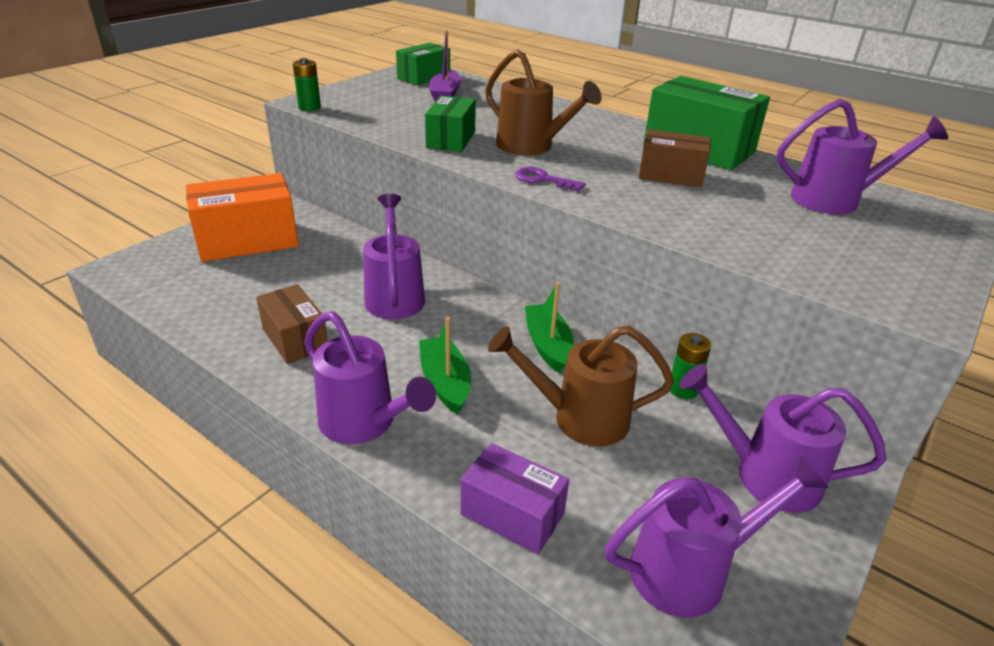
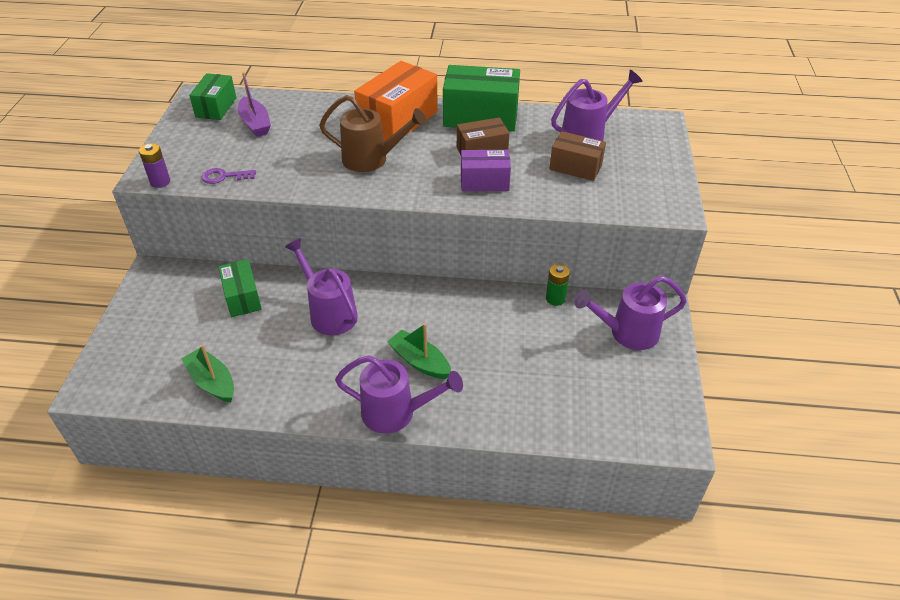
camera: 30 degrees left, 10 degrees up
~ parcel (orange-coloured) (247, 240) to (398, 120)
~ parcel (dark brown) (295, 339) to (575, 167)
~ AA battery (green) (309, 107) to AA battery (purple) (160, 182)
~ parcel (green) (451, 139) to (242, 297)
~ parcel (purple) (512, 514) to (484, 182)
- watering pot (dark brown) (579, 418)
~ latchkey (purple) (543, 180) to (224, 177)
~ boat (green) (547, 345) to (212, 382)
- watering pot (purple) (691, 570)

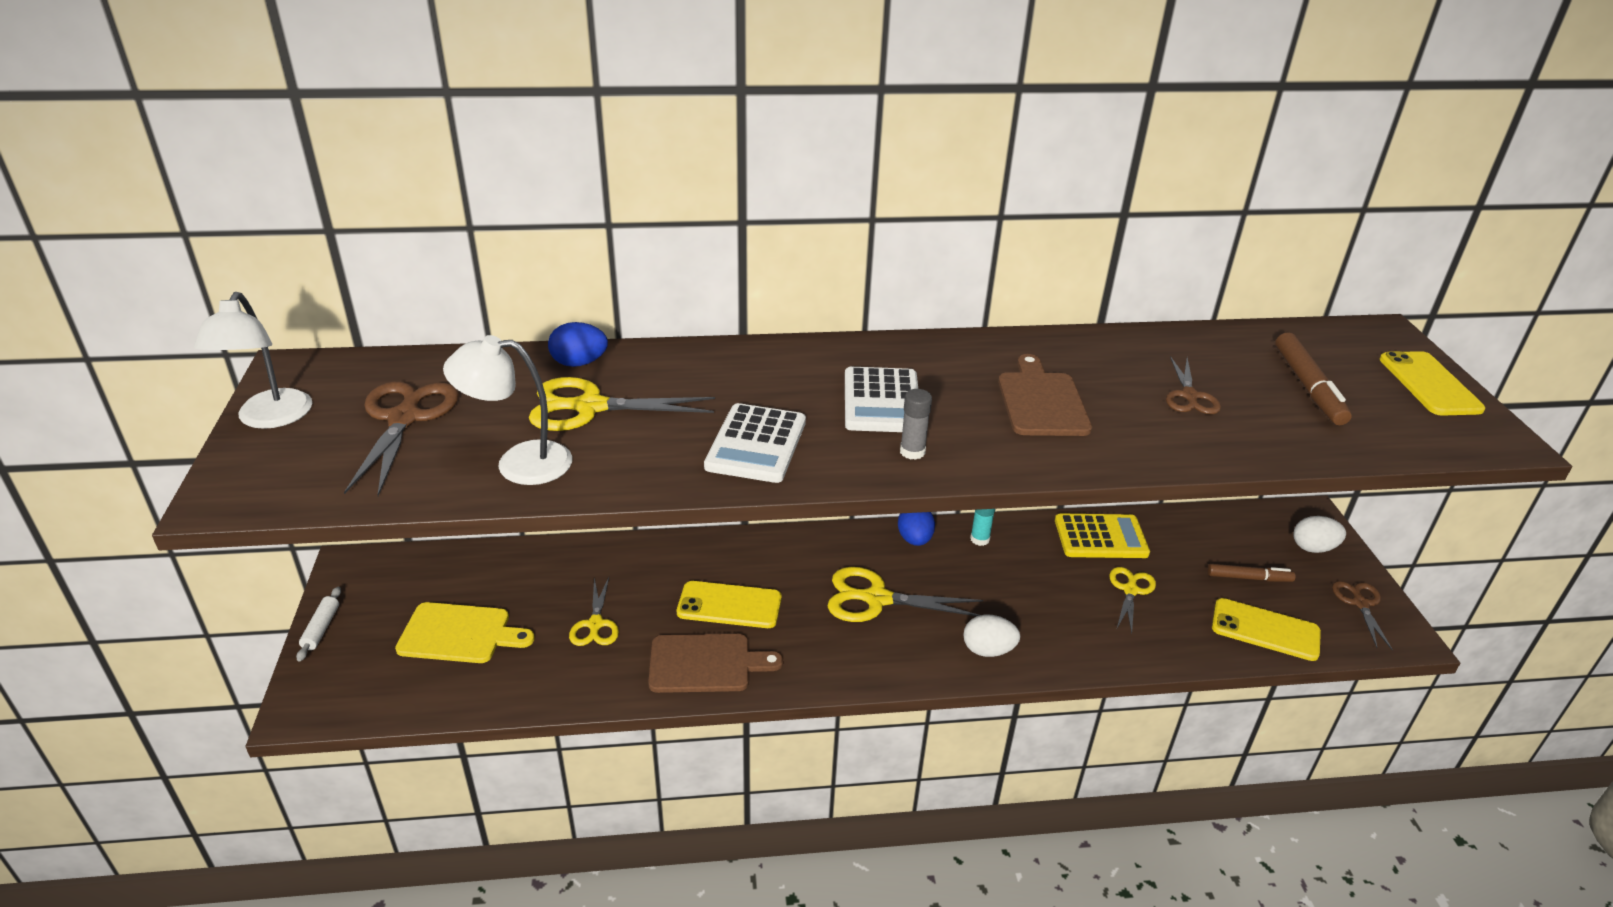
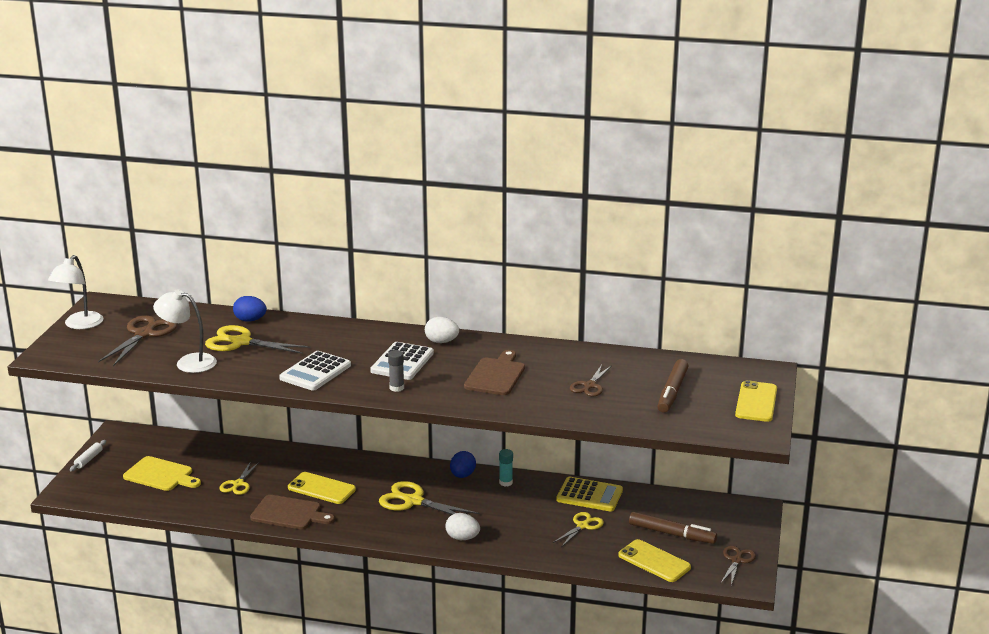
camera: 20 degrees right, 10 degrees down
~ felt pen (dark brown) (1249, 578) = (672, 534) x1.51
~ egg shape (white) (1313, 548) to (441, 342)

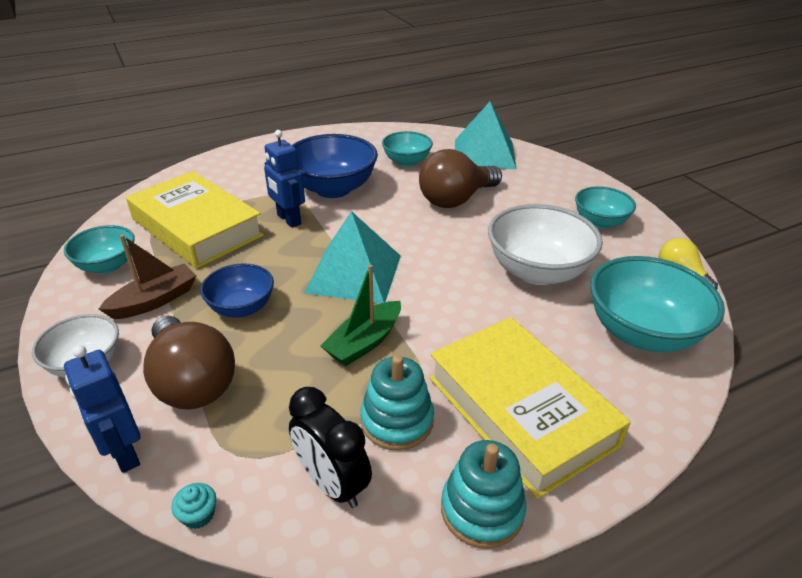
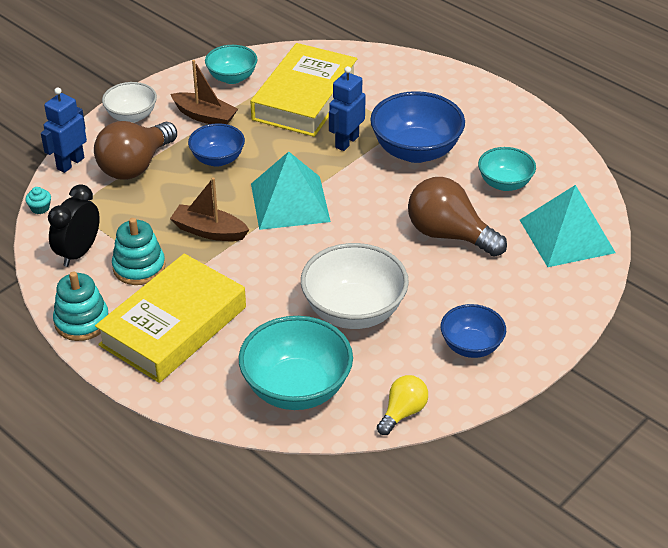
camera: 70 degrees right, 5 degrees up
~ boat (green) (364, 342) to boat (dark brown) (209, 231)
~ serving bowl (teal) (600, 222) to serving bowl (royal blue) (471, 346)

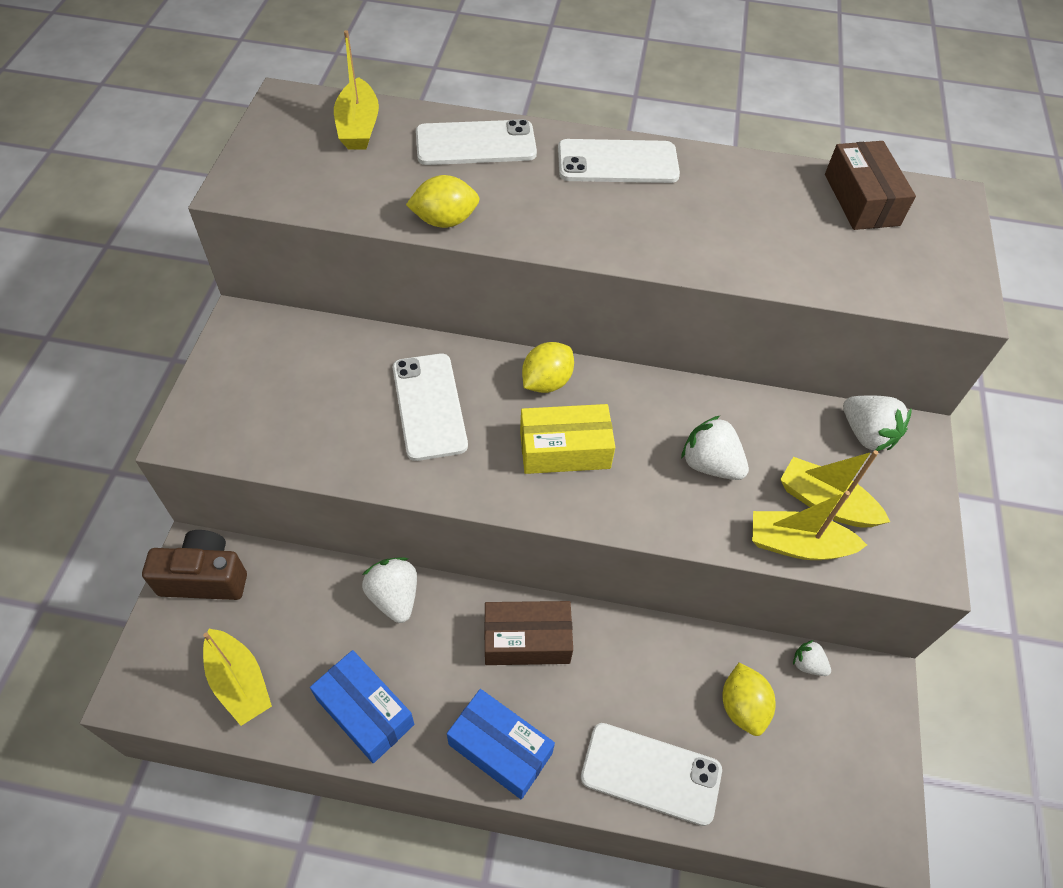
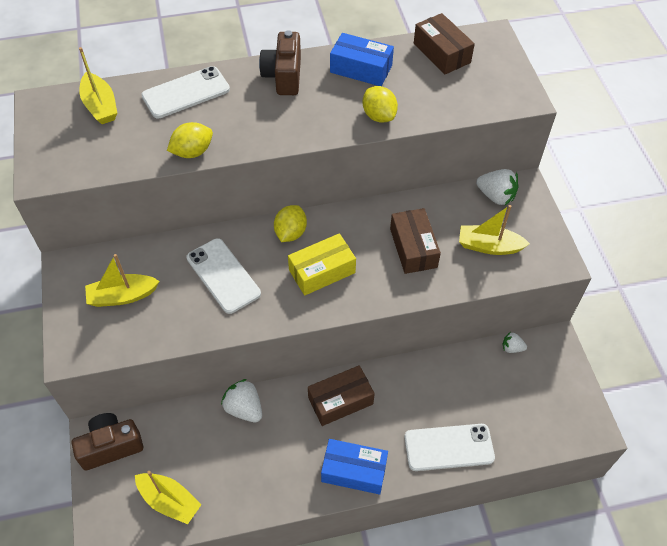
camera: 20 degrees left, 0 degrees up
~ parcel (royal blue) (365, 712) to (361, 69)
~ smartphone (white) (617, 162) to compact camera (dark brown) (283, 76)
~ toy strawberry (white) (710, 464) to parcel (dark brown) (413, 248)
~ toy lemon (bright yellow) (742, 706) to (379, 116)
~ boat (bright yellow) (797, 545) to (122, 296)

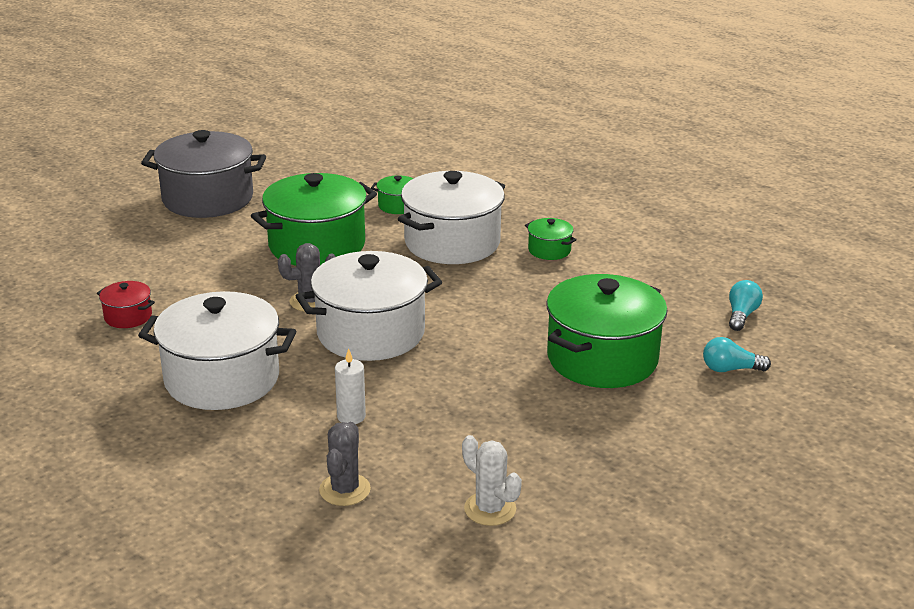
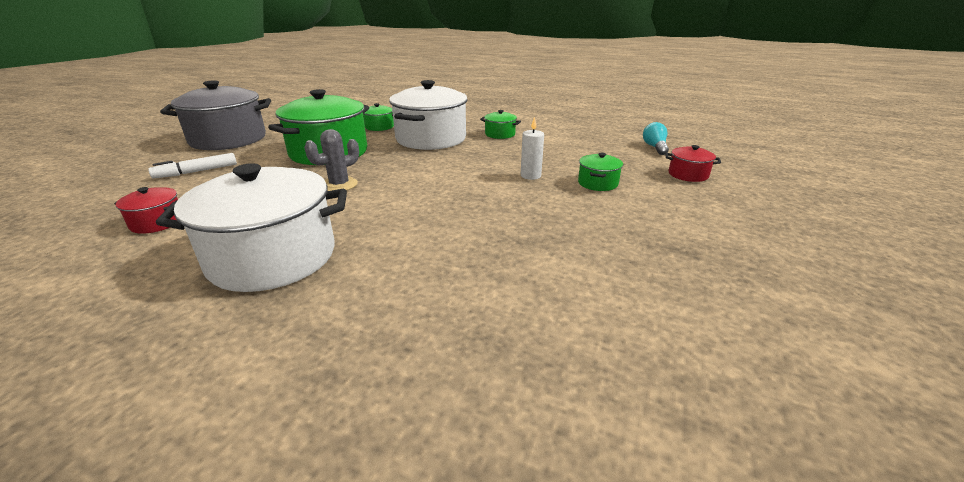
camera: 20 degrees left, 0 degrees up
- pot (white) (370, 333)
- cactus (grey) (345, 490)
~ candle (white) (351, 416) to (530, 176)
- cactus (white) (490, 509)
~ pot (green) (602, 359) = (597, 183) x0.44
~ bulb (teal) (730, 369) to pot (scarlet) (688, 175)
+ felt pen (white) (197, 172)

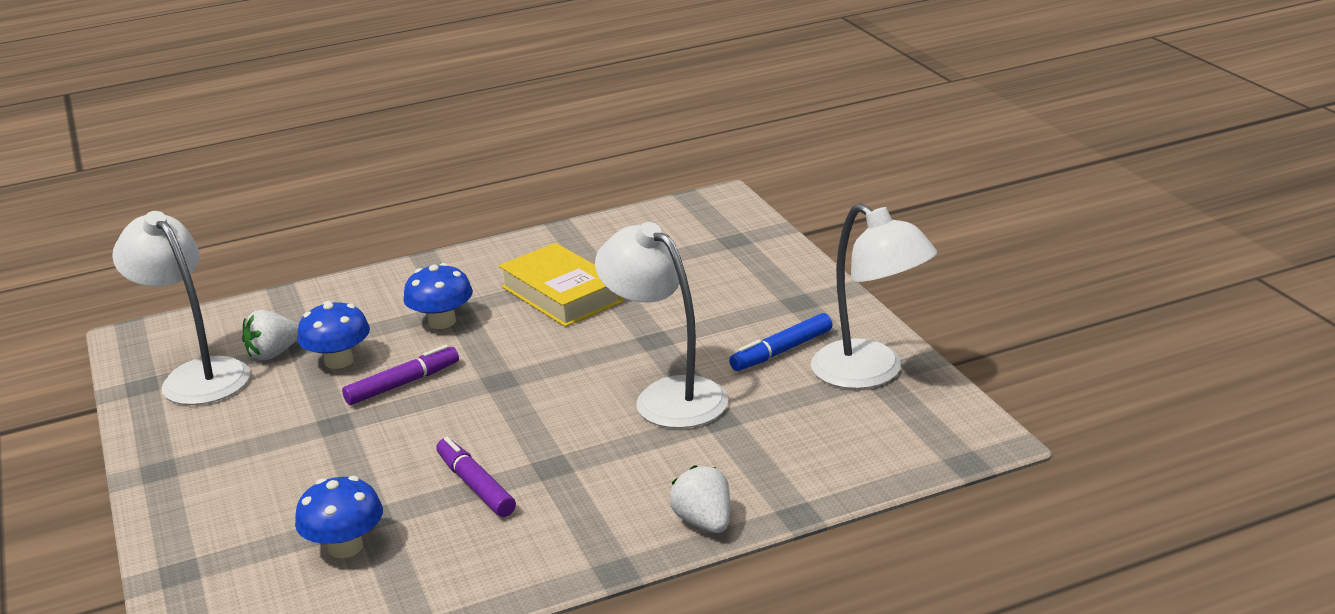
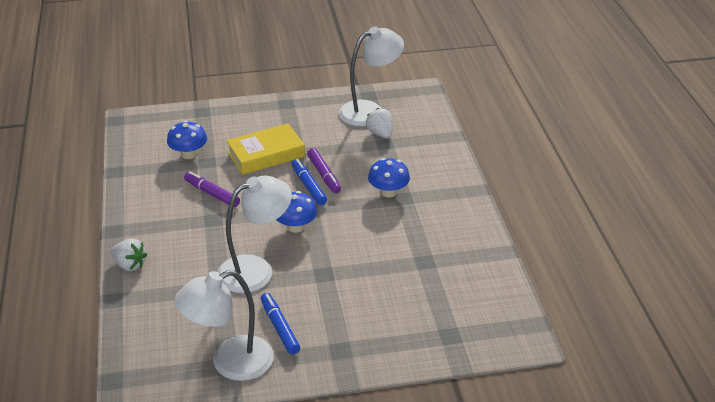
camera: 100 degrees right, 10 degrees up
~ toadstool (royal blue) (339, 361) to (295, 226)
~ felt pen (purple) (476, 485) = (212, 193) 120 degrees counterclockwise
~ hardback (bright yellow) (562, 294) to (266, 154)
~ toy strawberry (white) (704, 522) = (130, 265) 45 degrees clockwise
+ felt pen (royal blue) (309, 186)

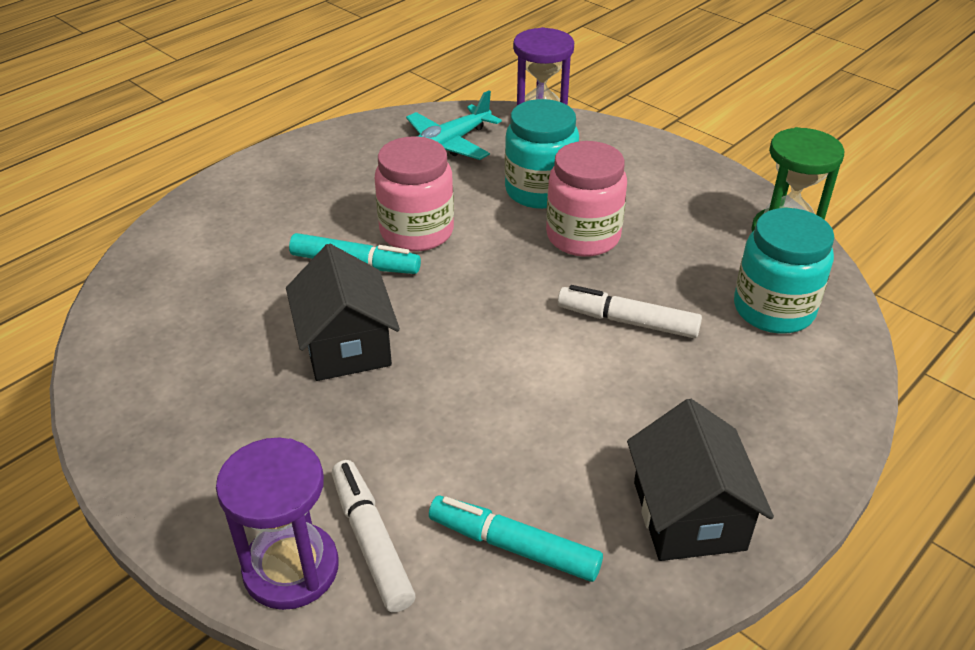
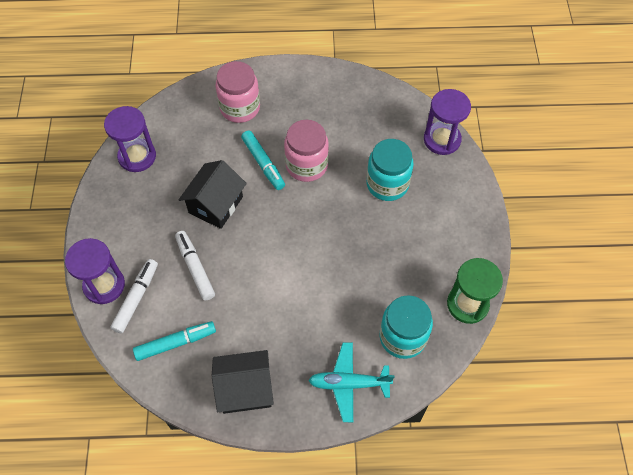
camera: 45 degrees right, 20 degrees up
~ plane (teal) (448, 144) to (348, 384)
~ felt pen (teal) (513, 546) = (176, 343) 90 degrees clockwise
~ jar (rosy) (583, 236) to (240, 108)
~ felt pen (white) (627, 321) to (195, 268)
~ toy house (ebony) (689, 515) = (245, 389) 45 degrees clockwise
+ hourglass (purple) (137, 156)

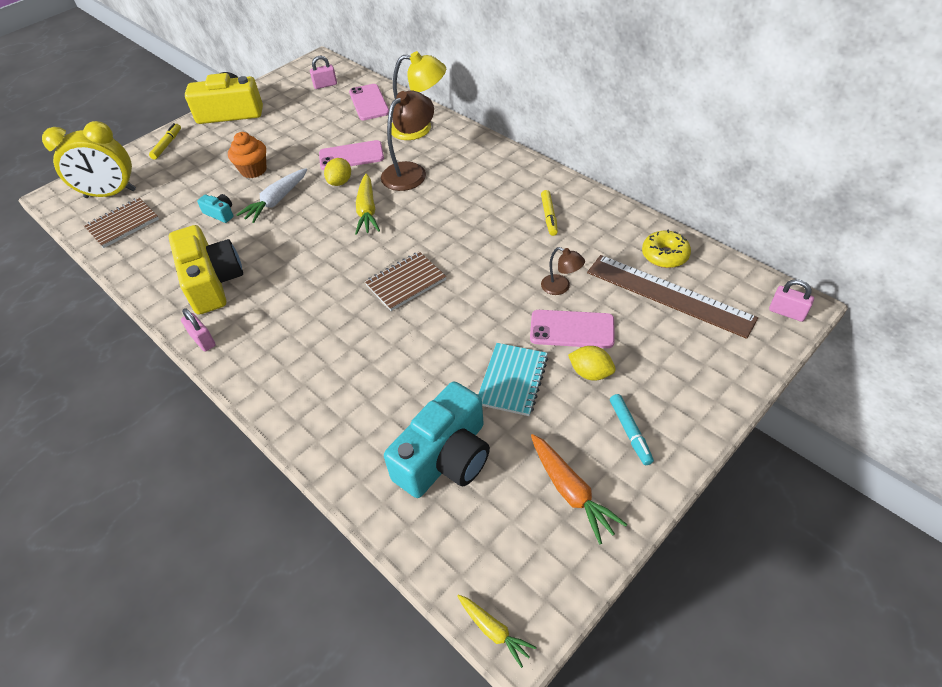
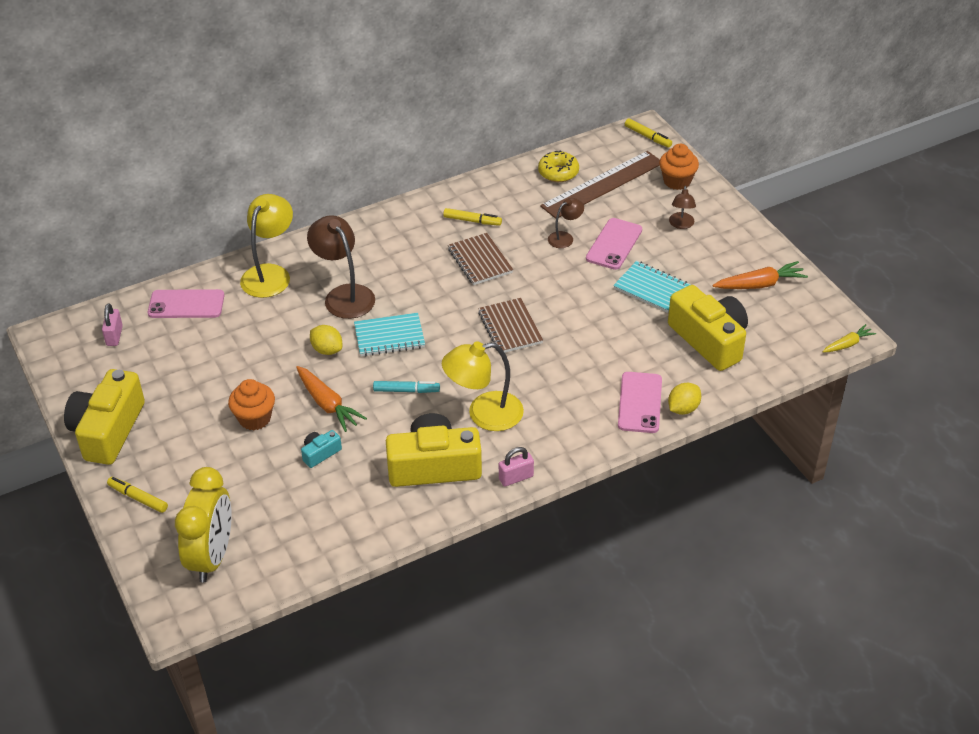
camera: 75 degrees left, 5 degrees down
~ exercise book (dark brown) (123, 224) to (480, 261)
~ root vegetable (white) (276, 201) to root vegetable (orange-coloured) (327, 404)
~ smartphone (rosy) (351, 156) to (640, 402)
~ root vegetable (bright yellow) (367, 211) to exercise book (teal) (389, 337)
~ compact camera (teal) (445, 457) to compact camera (bright yellow) (709, 340)
~ toy lemon (bright yellow) (590, 373) to (683, 409)
~ felt pen (teal) (630, 432) to (406, 390)
~ padlock (rosy) (787, 312) to felt pen (bright yellow) (647, 137)
+ desk lamp (bright yellow) (484, 414)
+ fairy cake (orange-coloured) (677, 181)
+ desk lamp (dark brown) (681, 224)

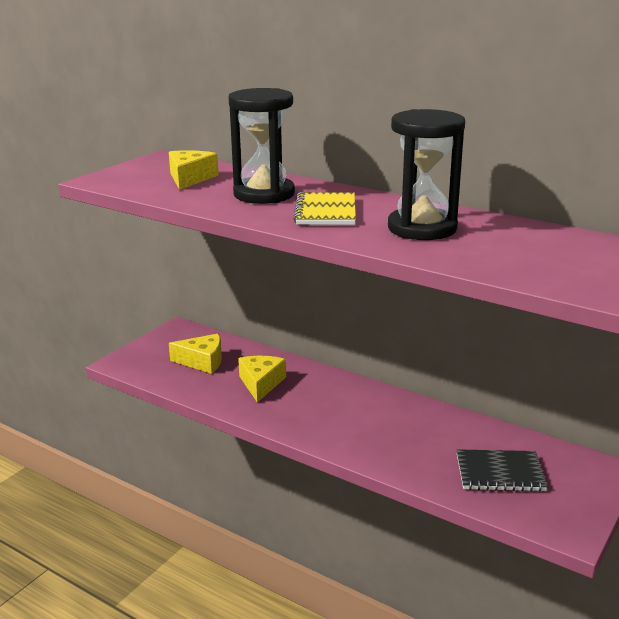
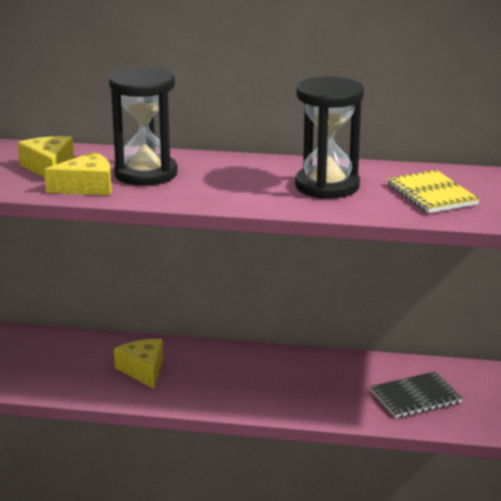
camera: 25 degrees left, 0 degrees up
~ cheese wedge (bright yellow) (202, 361) to (87, 187)
~ exercise book (bright yellow) (325, 211) to (431, 194)

